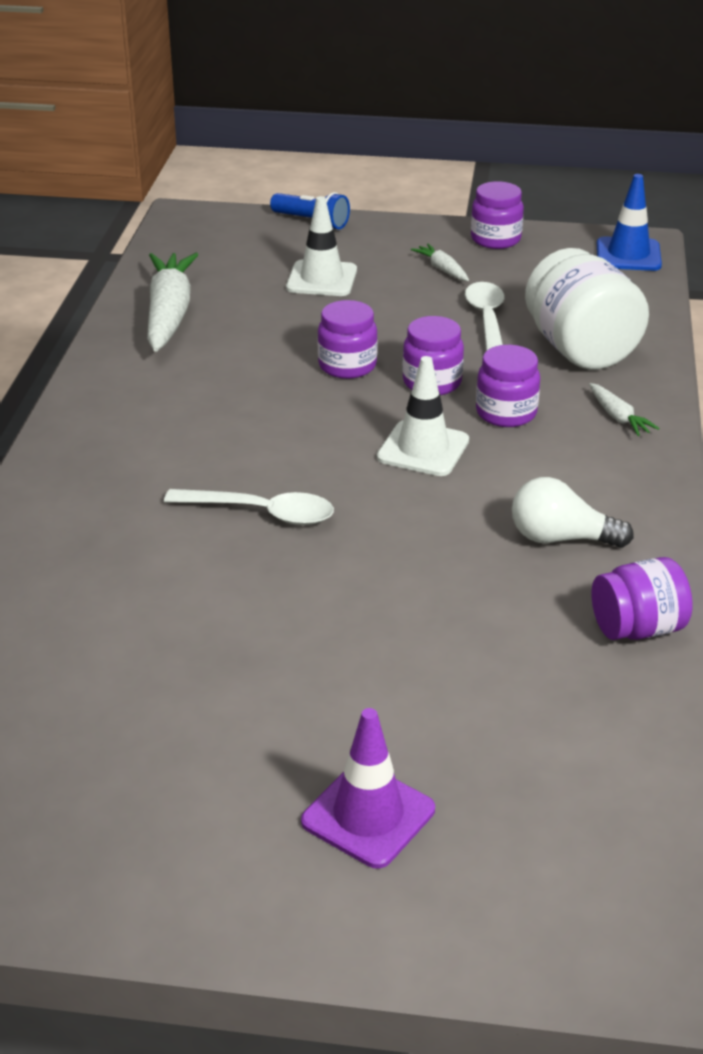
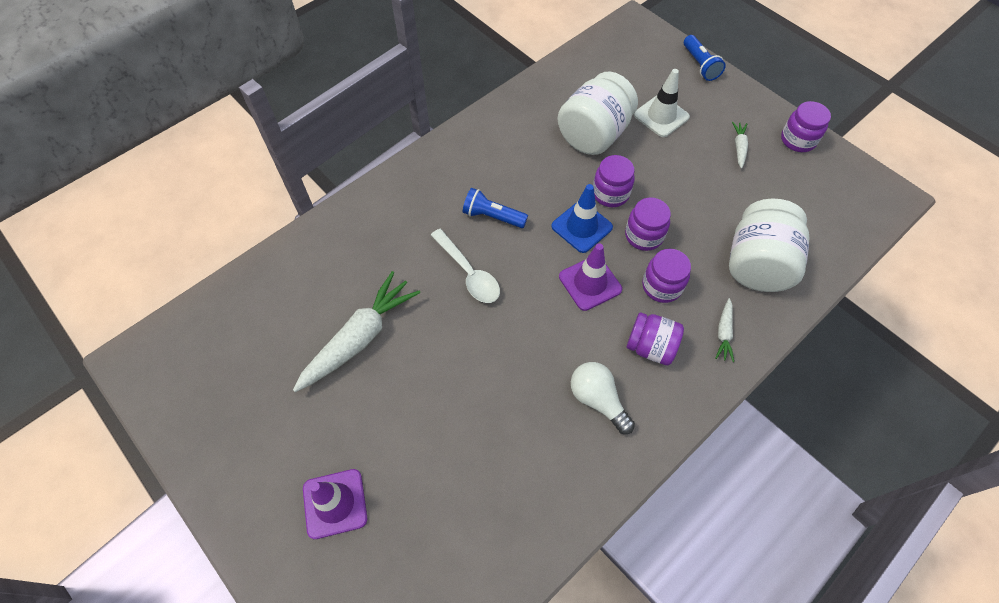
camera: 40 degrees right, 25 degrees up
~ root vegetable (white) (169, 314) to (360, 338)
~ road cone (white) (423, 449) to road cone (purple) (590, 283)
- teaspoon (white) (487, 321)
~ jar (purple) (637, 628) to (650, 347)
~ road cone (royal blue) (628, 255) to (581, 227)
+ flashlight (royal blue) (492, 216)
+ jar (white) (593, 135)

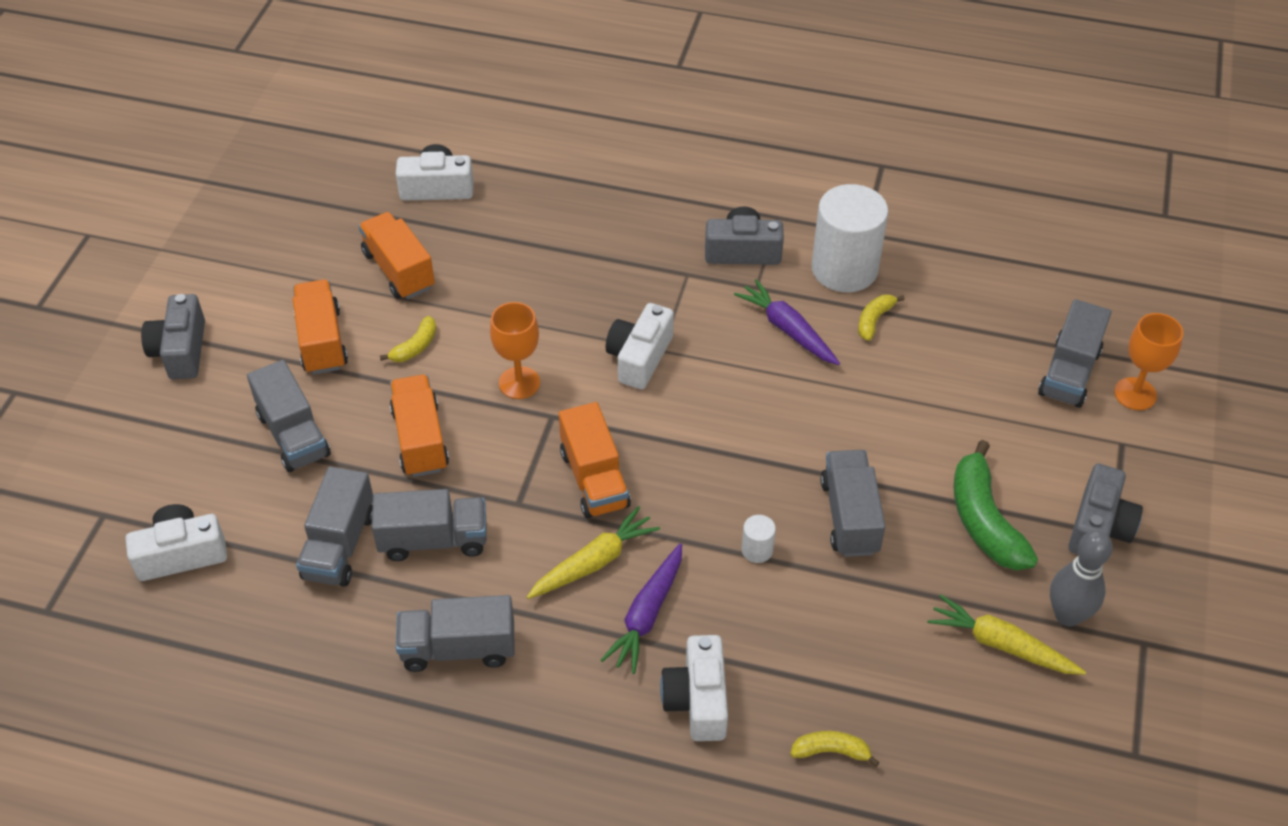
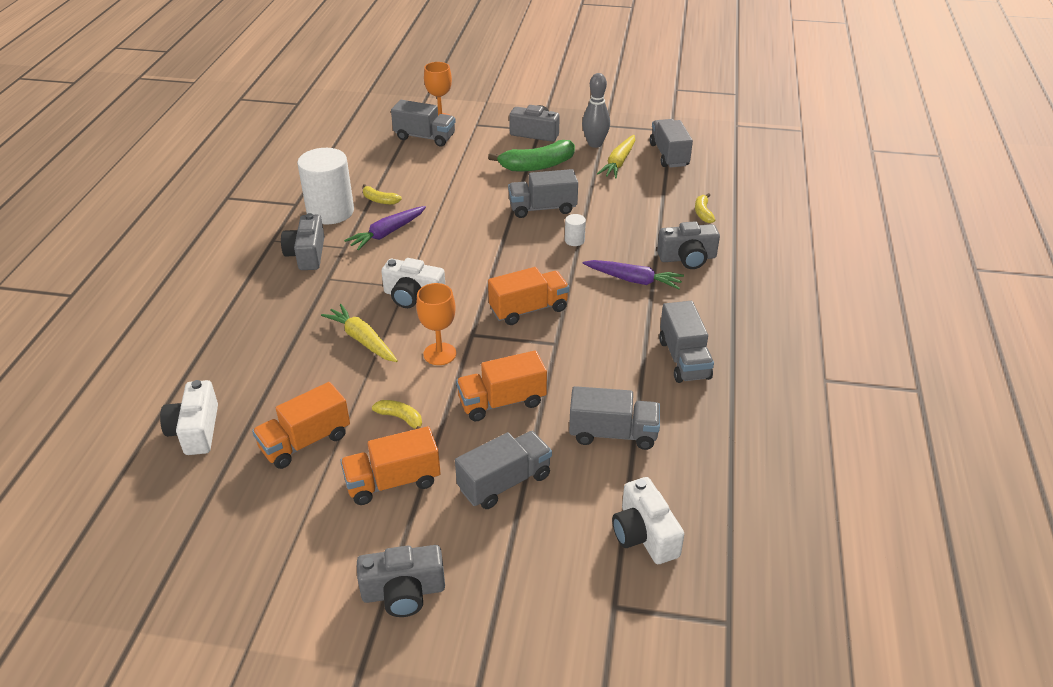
camera: 95 degrees left, 10 degrees down
~ truck (grey) (433, 540) to (669, 155)
~ root vegetable (bright yellow) (594, 562) to (362, 340)
~ compact camera (white) (697, 700) to compact camera (grey) (687, 258)

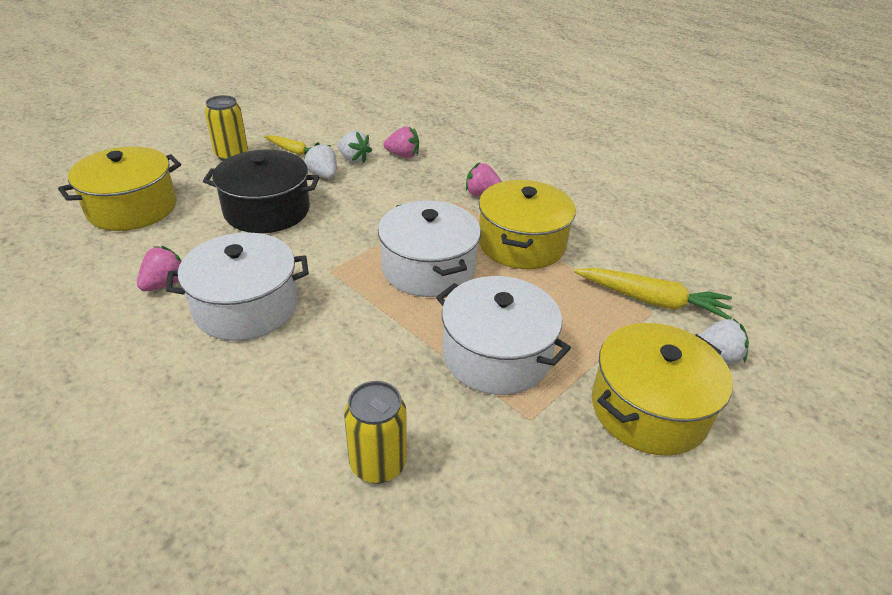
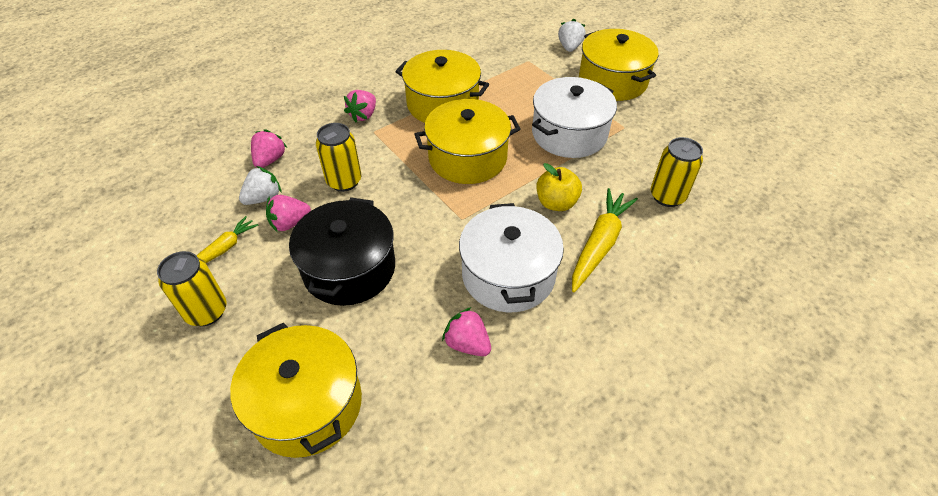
camera: 80 degrees left, 10 degrees up
~ toy strawberry (white) (323, 175) to toy strawberry (rosy) (289, 223)
~ pot (white) (428, 268) to pot (bright yellow) (467, 158)
~ root vegetable (bright yellow) (651, 301) to (599, 244)
+ soda can (bright yellow) (344, 181)
+ apple (bright yellow) (556, 203)

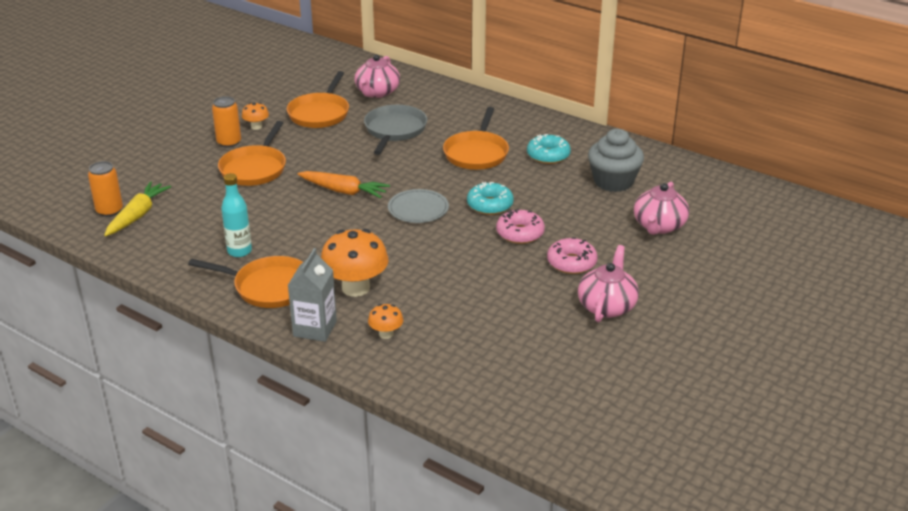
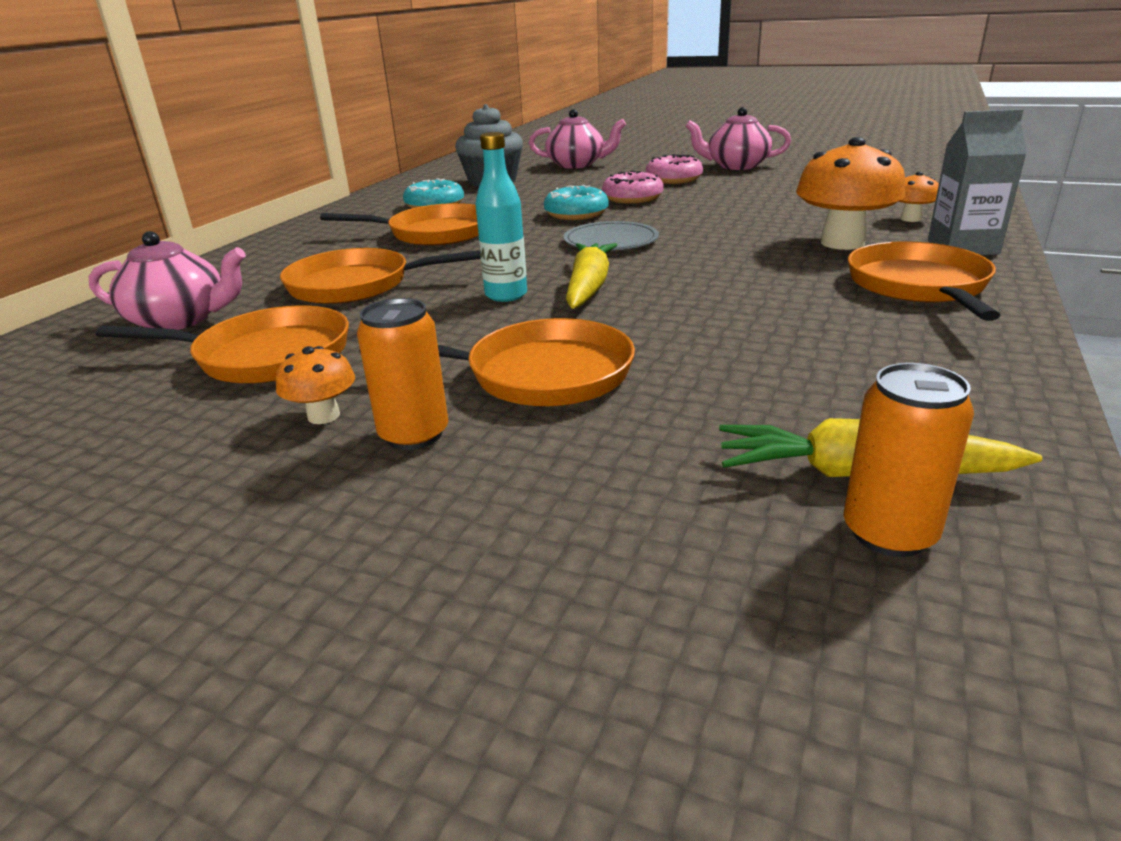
camera: 100 degrees left, 5 degrees down
~ bottle (teal) (239, 251) to (506, 295)
~ root vegetable (orange-coloured) (343, 191) to root vegetable (bright yellow) (588, 287)
~ skillet (grey) (394, 130) to skillet (orange-coloured) (357, 285)

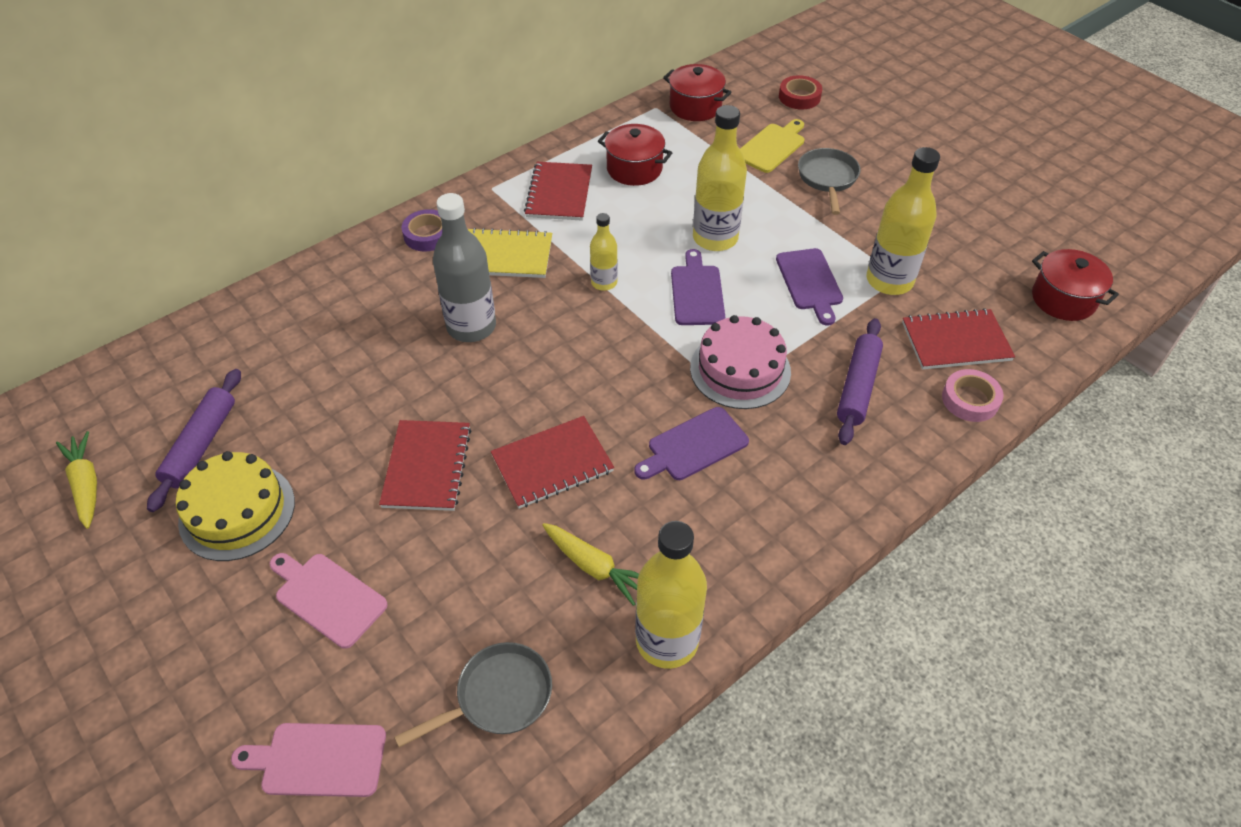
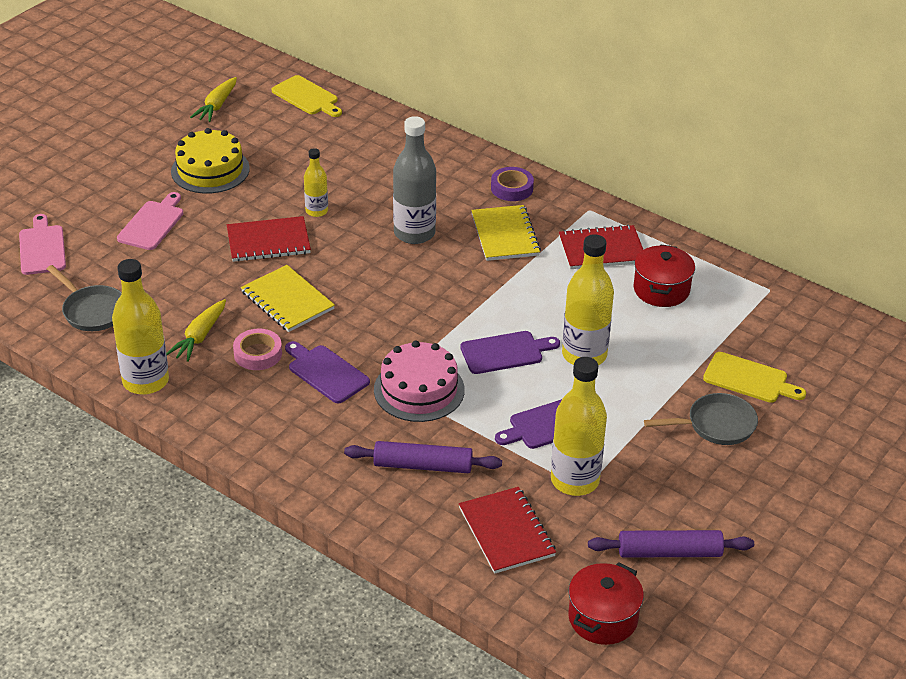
camera: 75 degrees right, 10 degrees down
~ root vegetable (bright yellow) (86, 484) = (217, 106) 150 degrees clockwise
~ dough roller (purple) (201, 445) to (669, 552)
~ exercise book (scarlet) (552, 464) to exercise book (bright yellow) (287, 300)
~ bottle (bright yellow) (604, 283) to (316, 211)
- pot (scarlet) (695, 107)
- roll of tape (scarlet) (799, 97)
~ roll of tape (rosy) (970, 400) to (258, 354)
+ chopping board (bright yellow) (307, 97)

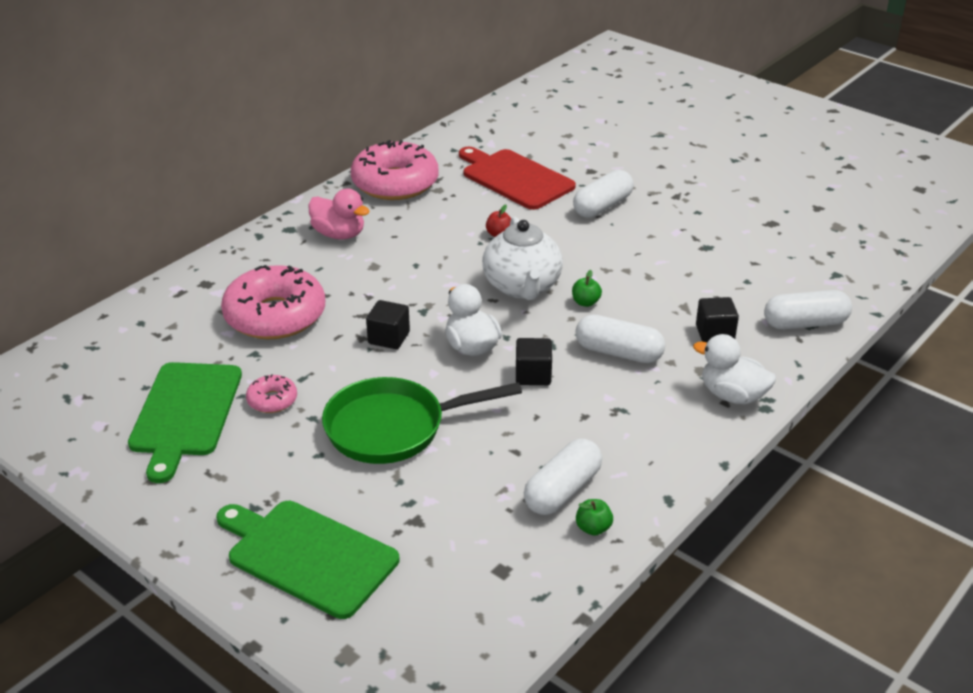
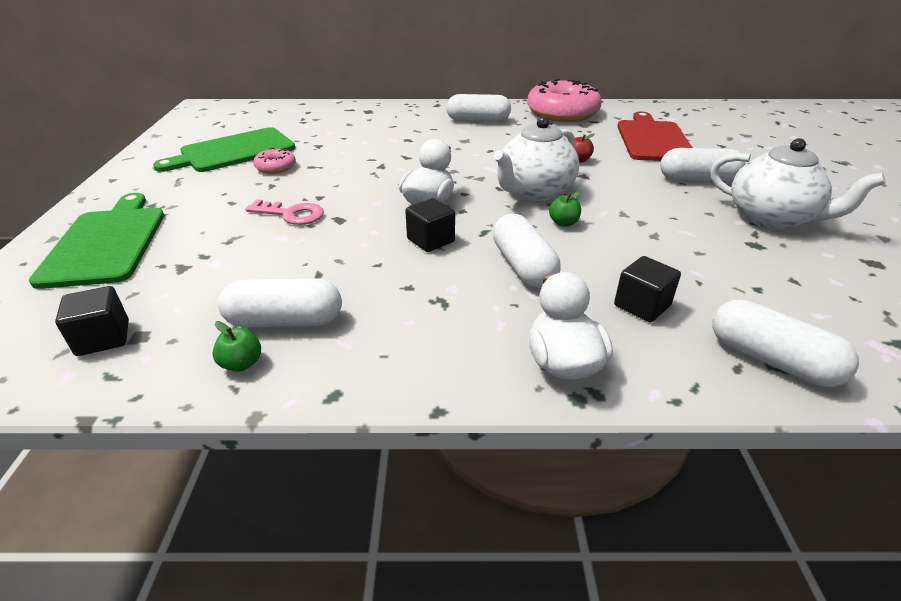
camera: 50 degrees right, 0 degrees up
- doughnut (rosy) (275, 316)
~ duck (rosy) (339, 234) to pill shape (white) (478, 120)
~ skillet (green) (393, 428) to latchkey (rosy) (291, 214)
~ cube (ebony) (389, 338) to (103, 338)
+ china teapot (white) (771, 218)

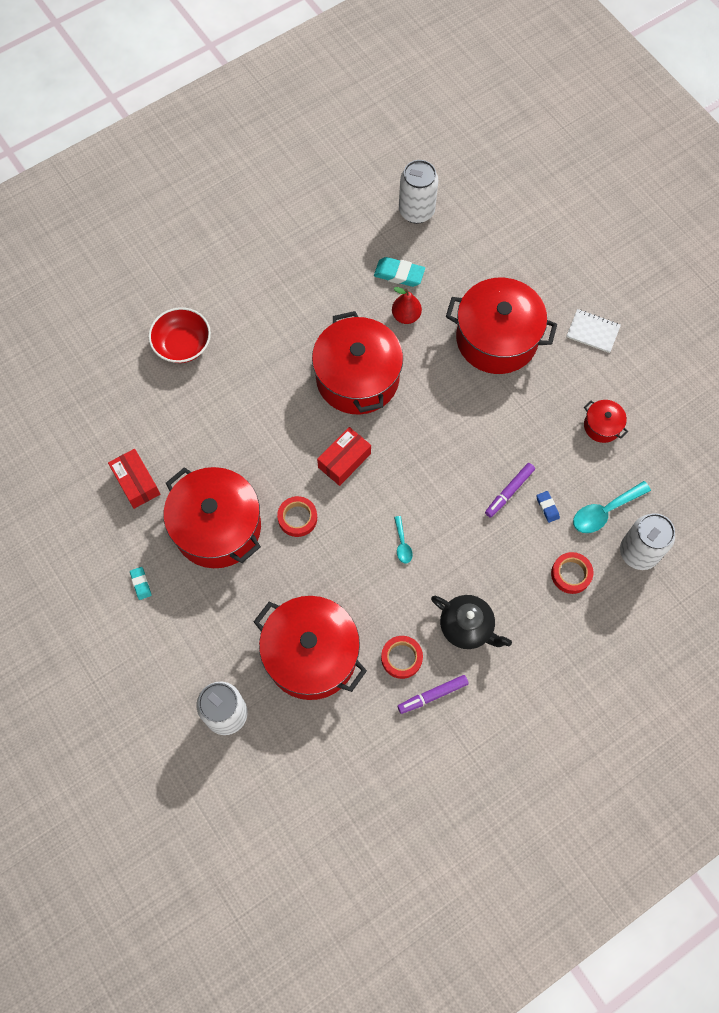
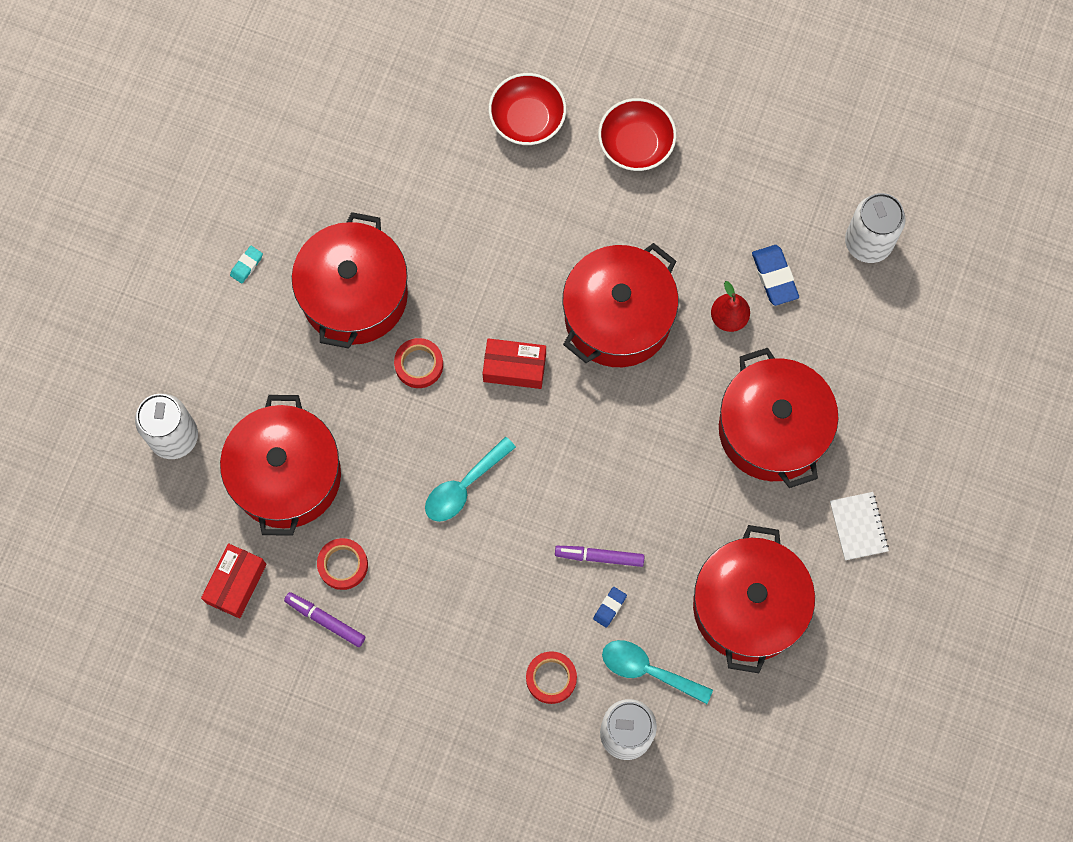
camera: 55 degrees right, 5 degrees up
~ parcel (scarlet) (136, 482) to (236, 583)
~ gum eraser (teal) (399, 274) to gum eraser (royal blue) (774, 277)
~ teaspoon (teal) (402, 544) = (464, 486) x1.79
- china teapot (ebony) (467, 627)
~ pot (scarlet) (602, 426) = (748, 606) x2.26
+ serving bowl (scarlet) (636, 144)

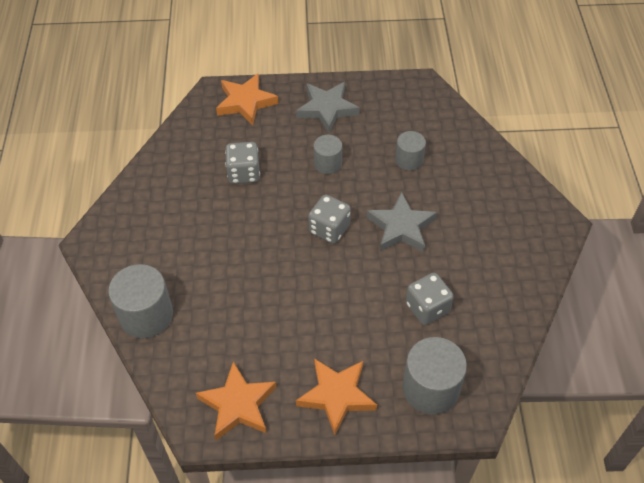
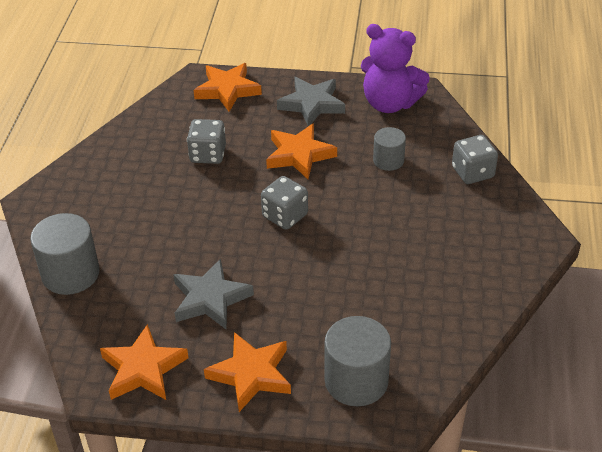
camera: 10 degrees right, 10 degrees down
~ cylinder (grey) (327, 164) to five-pointed star (orange-coloured) (299, 155)
~ five-pointed star (grey) (401, 227) to (210, 299)
~ dice (grey) (427, 308) to (472, 172)
+ teddy bear (purple) (390, 103)

